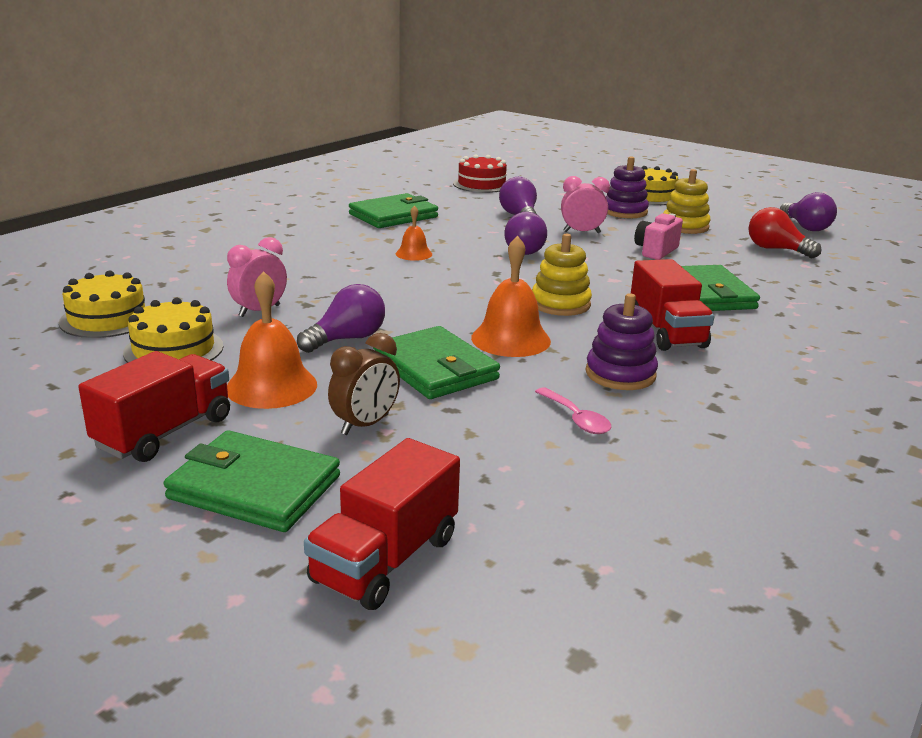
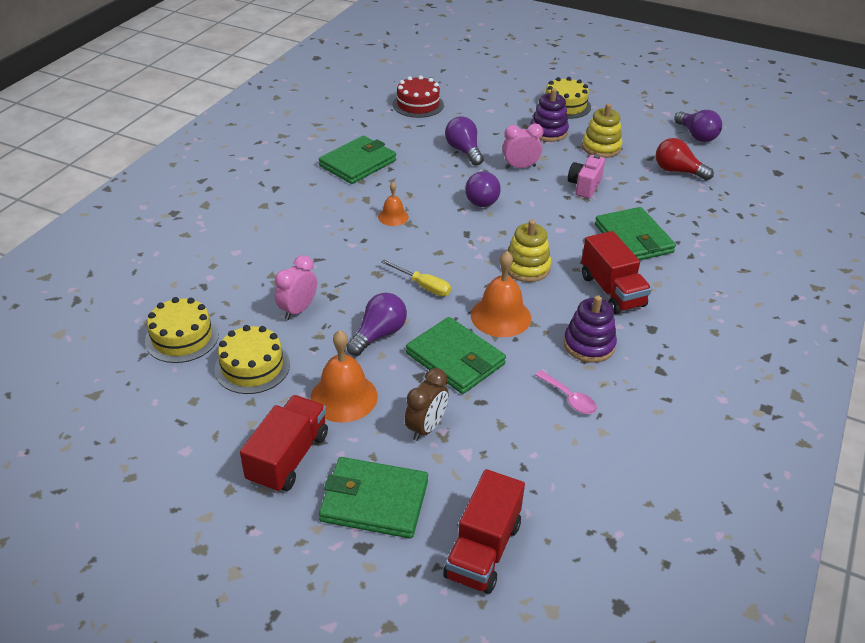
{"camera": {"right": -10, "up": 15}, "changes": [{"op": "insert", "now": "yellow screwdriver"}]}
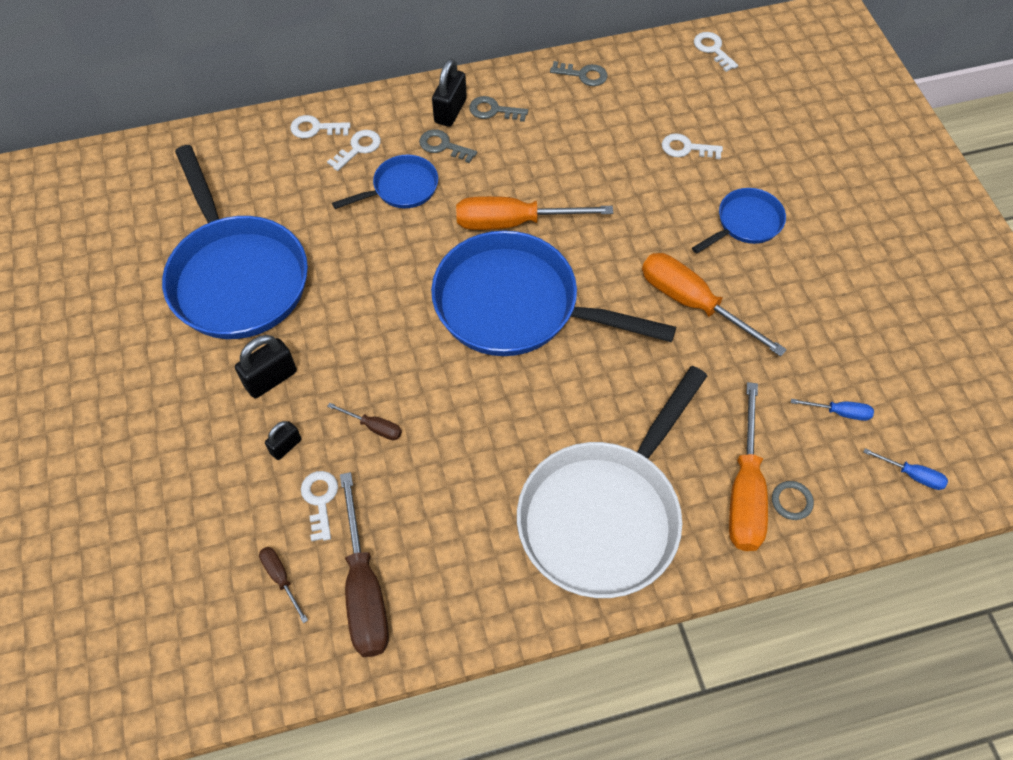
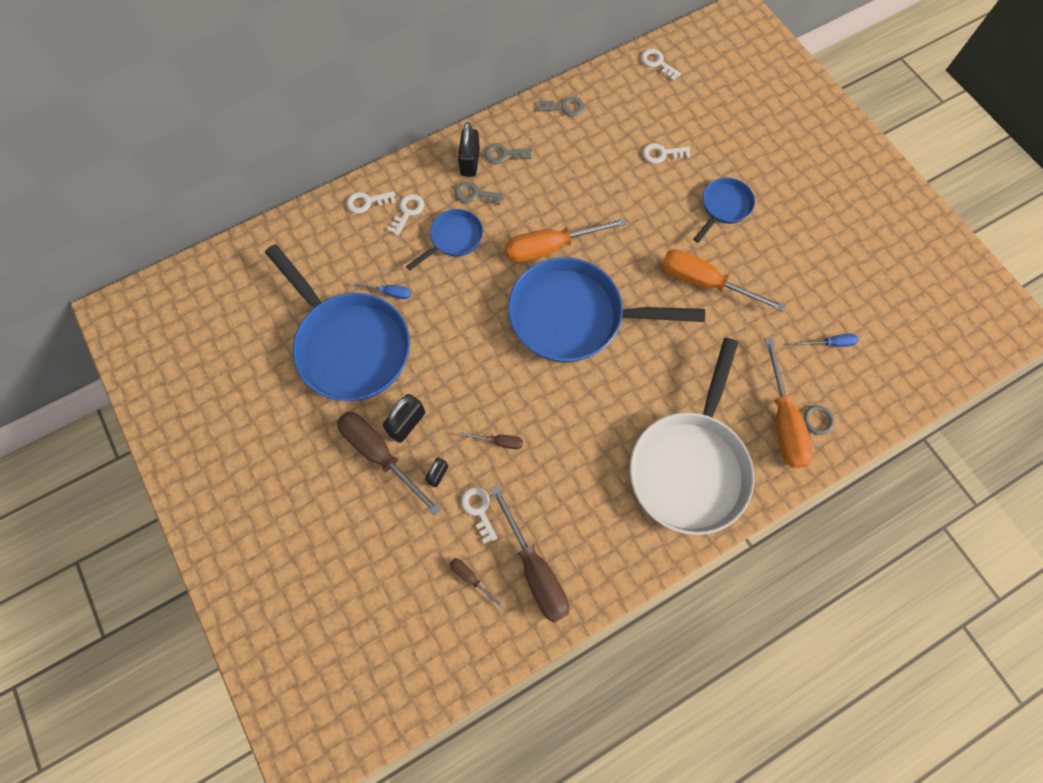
{"camera": {"right": -15, "up": 10}, "changes": [{"op": "insert", "now": "brown screwdriver (1st from left)"}, {"op": "move", "was": "blue screwdriver (2nd from left in the first image)", "now": "blue screwdriver (1st from left)"}]}
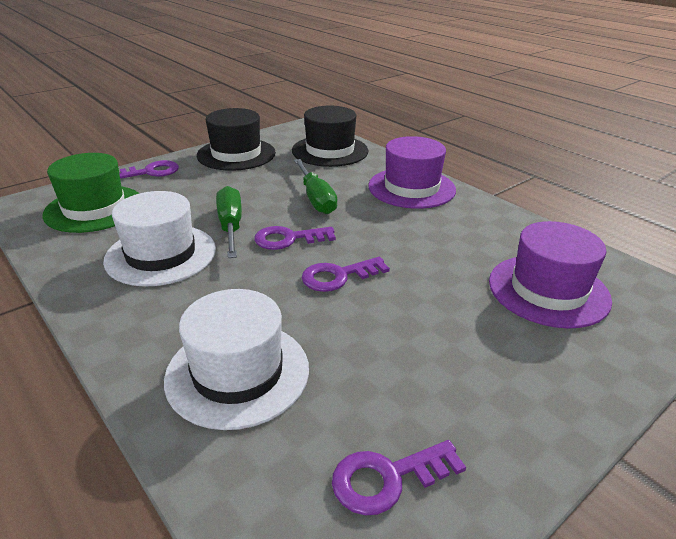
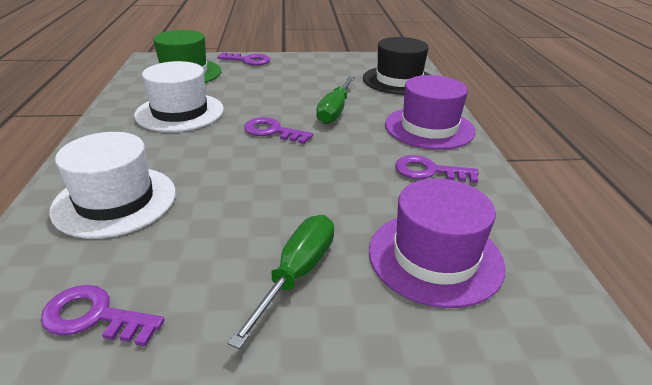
{"camera": {"right": 35, "up": 0}, "changes": [{"op": "delete", "was": "black hat (1st from left)"}, {"op": "move", "was": "green screwdriver (1st from left)"}, {"op": "move", "was": "purple key (3rd from left in the first image)", "now": "purple key (4th from left)"}]}
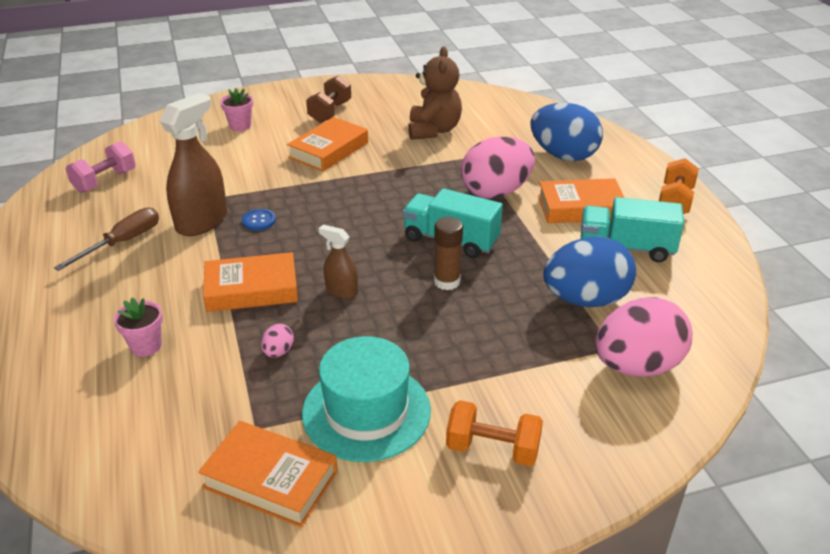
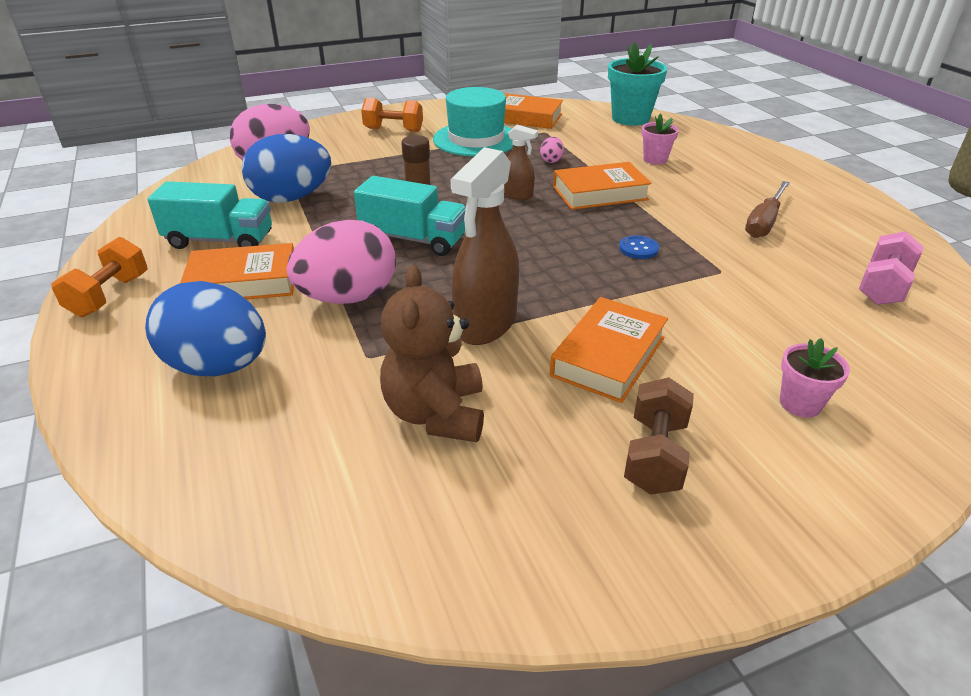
{"camera": {"right": 175, "up": 0}, "changes": [{"op": "insert", "now": "turquoise flower pot"}, {"op": "move", "was": "brown spray bottle (1st from left)"}]}
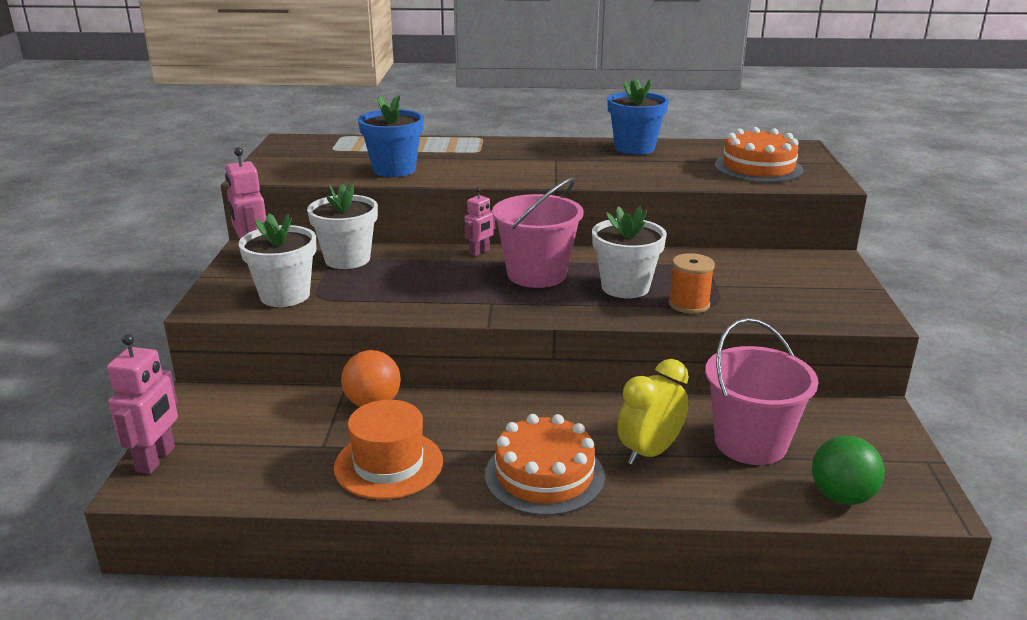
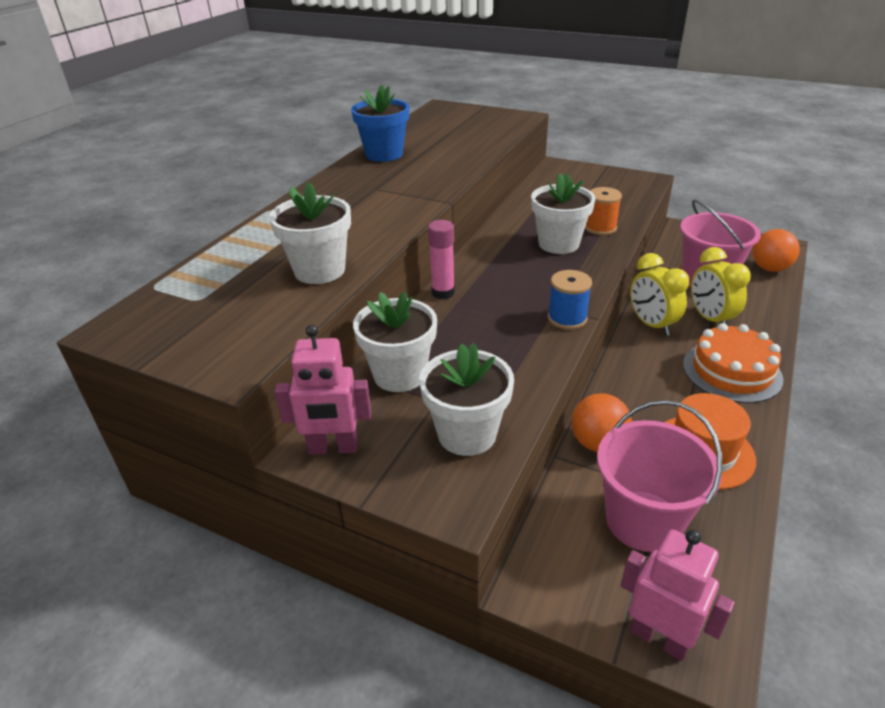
{"camera": {"right": -65, "up": 10}, "changes": [{"op": "delete", "was": "orange cake (2nd from left)"}, {"op": "insert", "now": "blue spool"}, {"op": "insert", "now": "yellow clock (1st from left)"}, {"op": "move", "was": "pink bucket (1st from left)"}, {"op": "replace", "was": "pink robot (3rd from left)", "now": "pink glue stick"}, {"op": "recolor", "was": "blue flower pot (1st from left)", "now": "white flower pot (1st from left)"}, {"op": "recolor", "was": "green ball", "now": "orange ball (2nd from left)"}]}
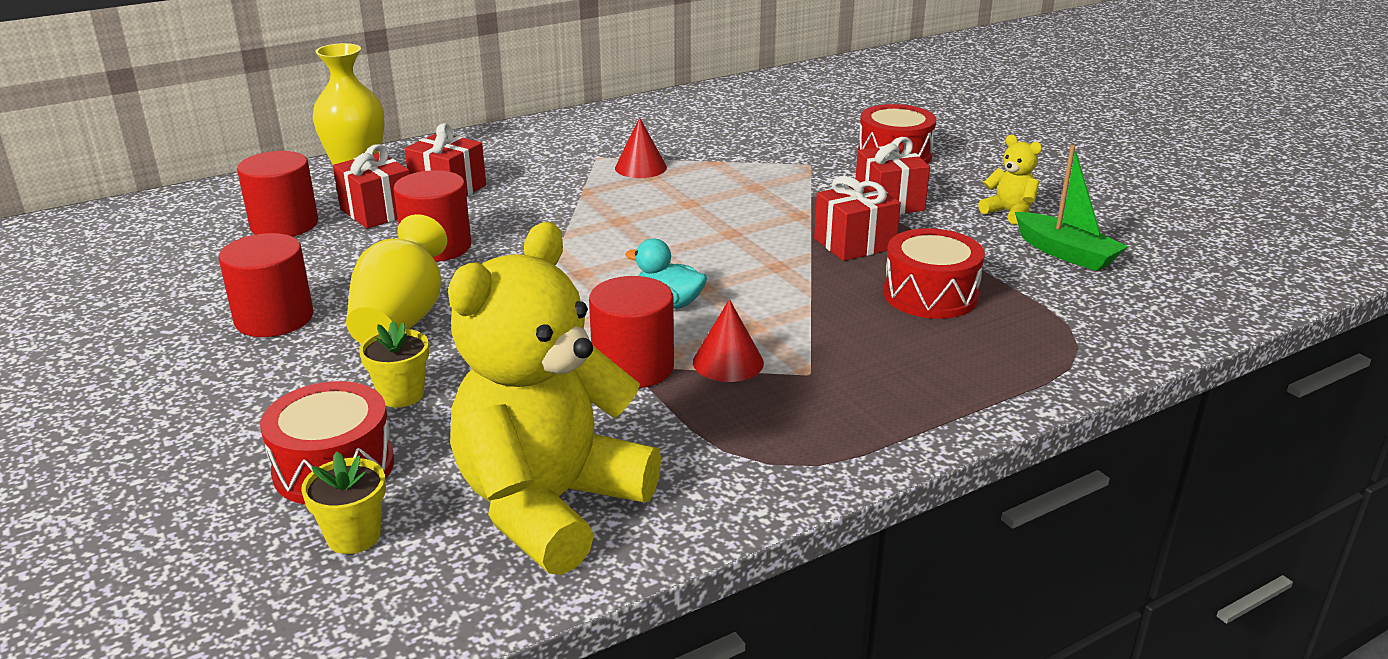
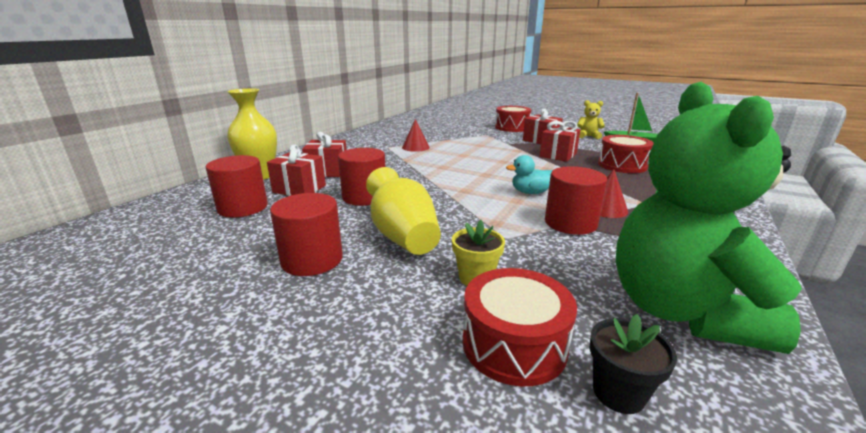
{"camera": {"right": -30, "up": -5}, "changes": [{"op": "recolor", "was": "yellow flower pot (1st from left)", "now": "black flower pot"}, {"op": "recolor", "was": "yellow teddy bear (1st from left)", "now": "green teddy bear"}]}
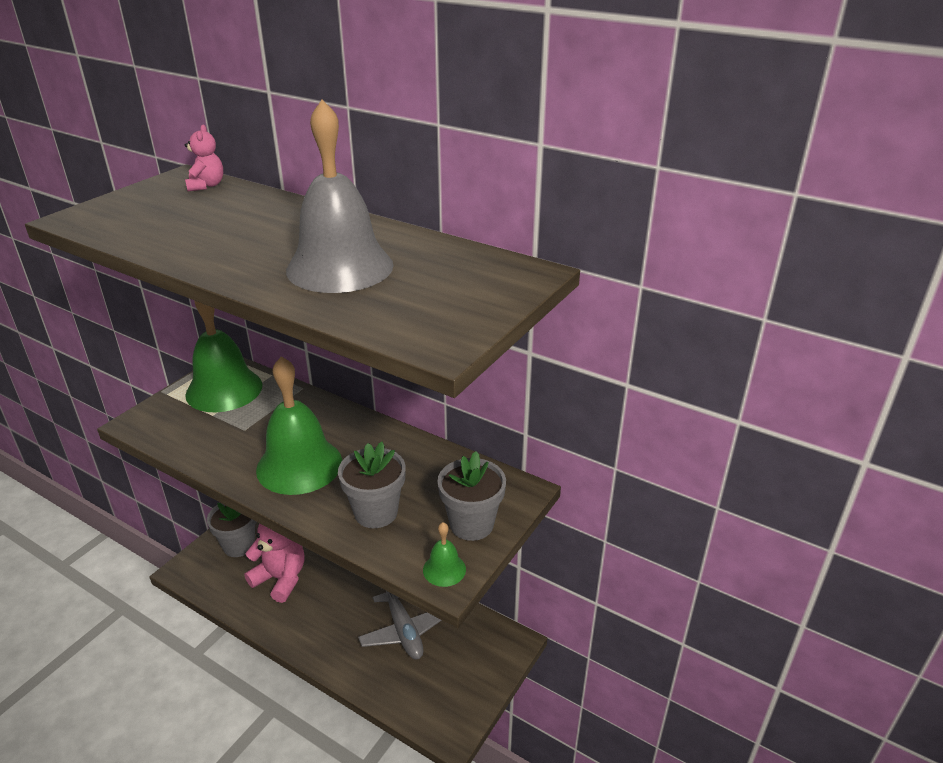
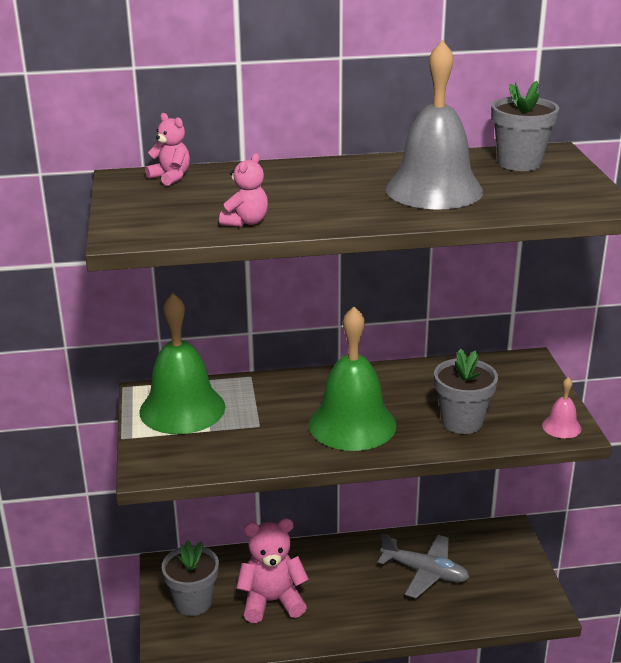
{"camera": {"right": -40, "up": -5}, "changes": [{"op": "insert", "now": "pink teddy bear (2nd from left)"}, {"op": "move", "was": "grey flower pot (3rd from left)"}, {"op": "recolor", "was": "green bell (3rd from left)", "now": "pink bell"}]}
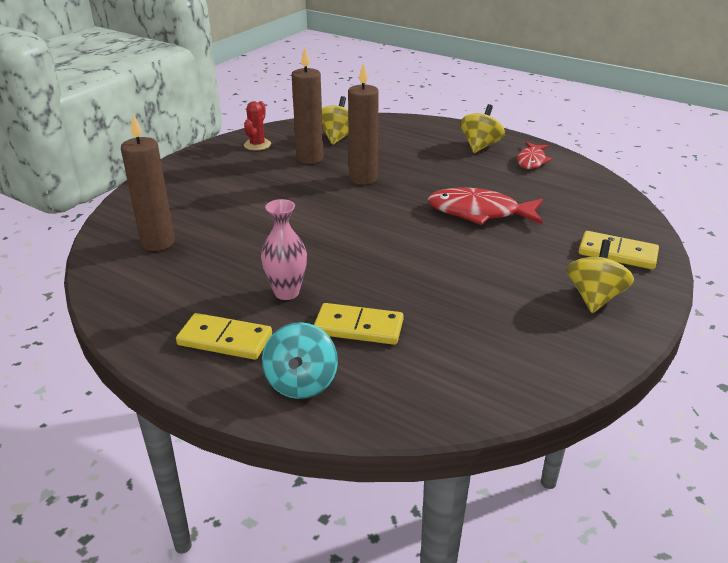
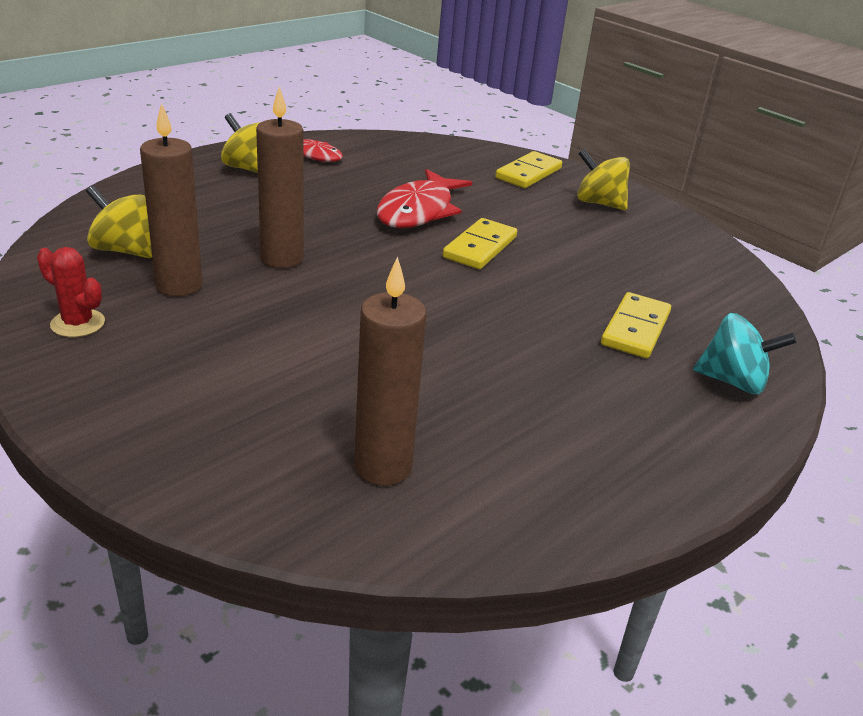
{"camera": {"right": -80, "up": 0}, "changes": [{"op": "delete", "was": "pink vase"}, {"op": "move", "was": "yellow domino (1st from left)"}]}
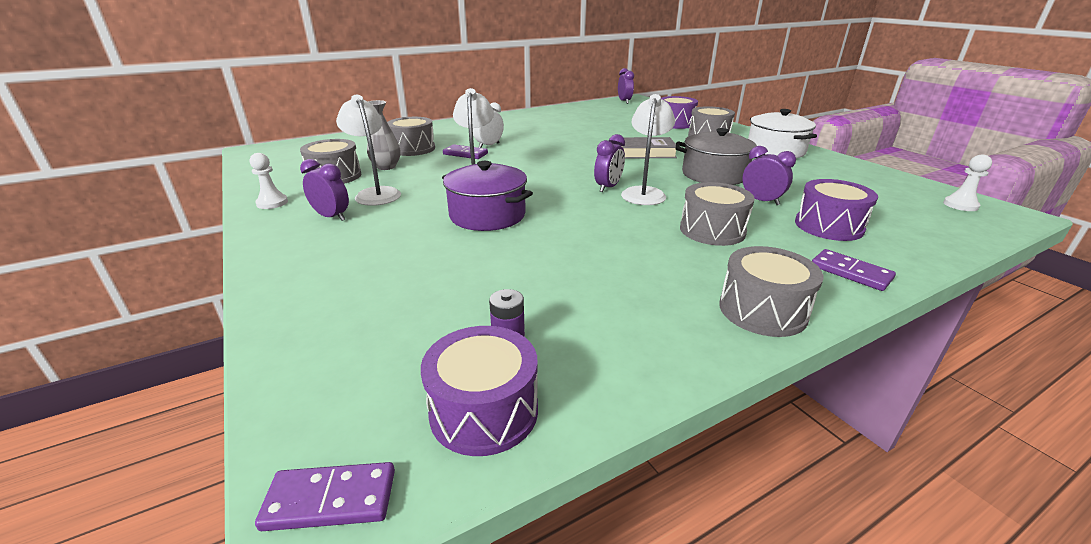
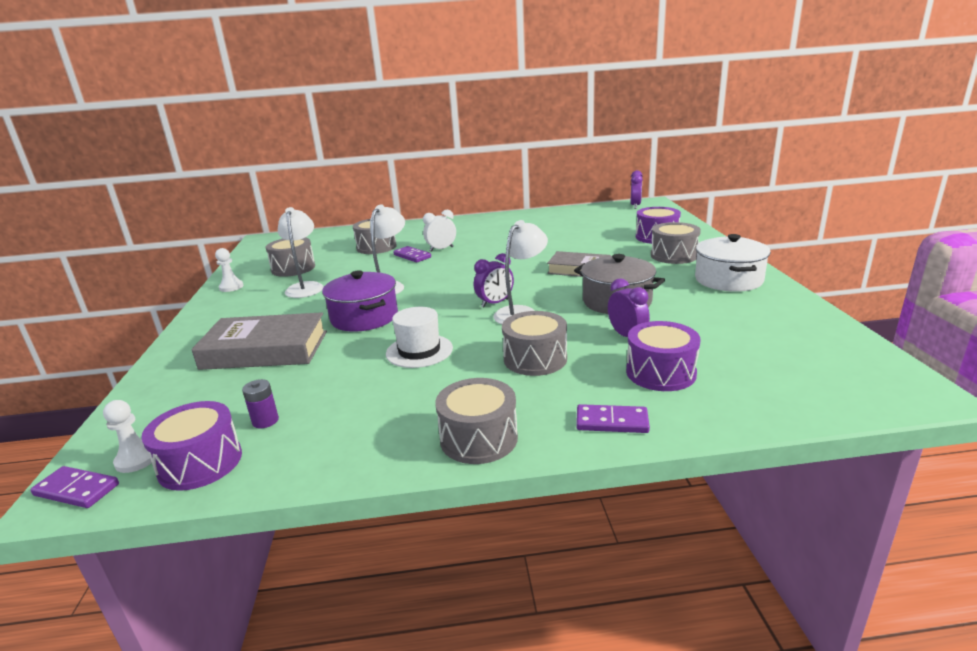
{"camera": {"right": 25, "up": -5}, "changes": [{"op": "delete", "was": "purple clock (1st from left)"}, {"op": "delete", "was": "grey vase"}, {"op": "insert", "now": "grey book (1st from left)"}, {"op": "insert", "now": "white hat"}, {"op": "move", "was": "white pawn (2nd from left in the first image)", "now": "white pawn (1st from left)"}, {"op": "rotate", "was": "purple domino (3rd from left)", "clockwise": -60}]}
